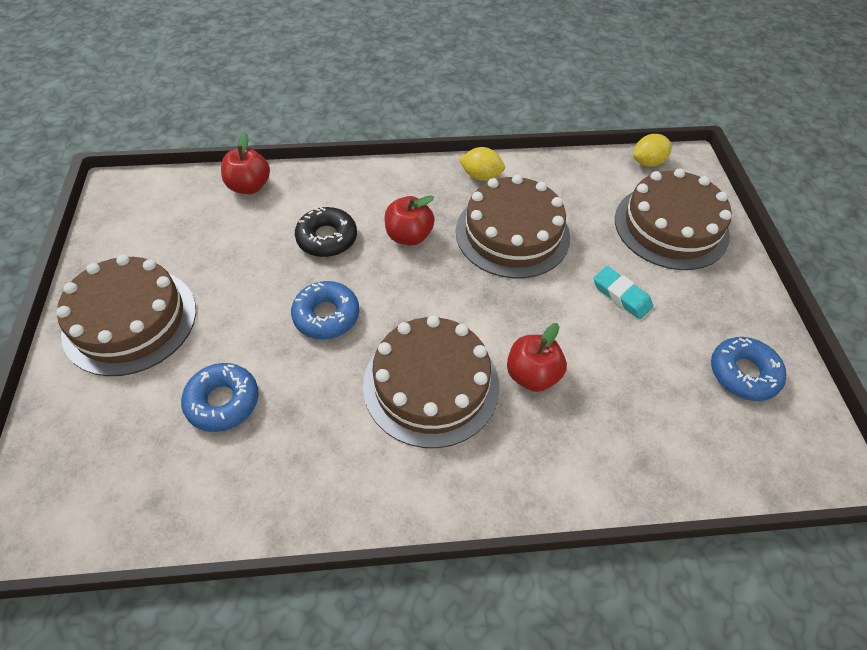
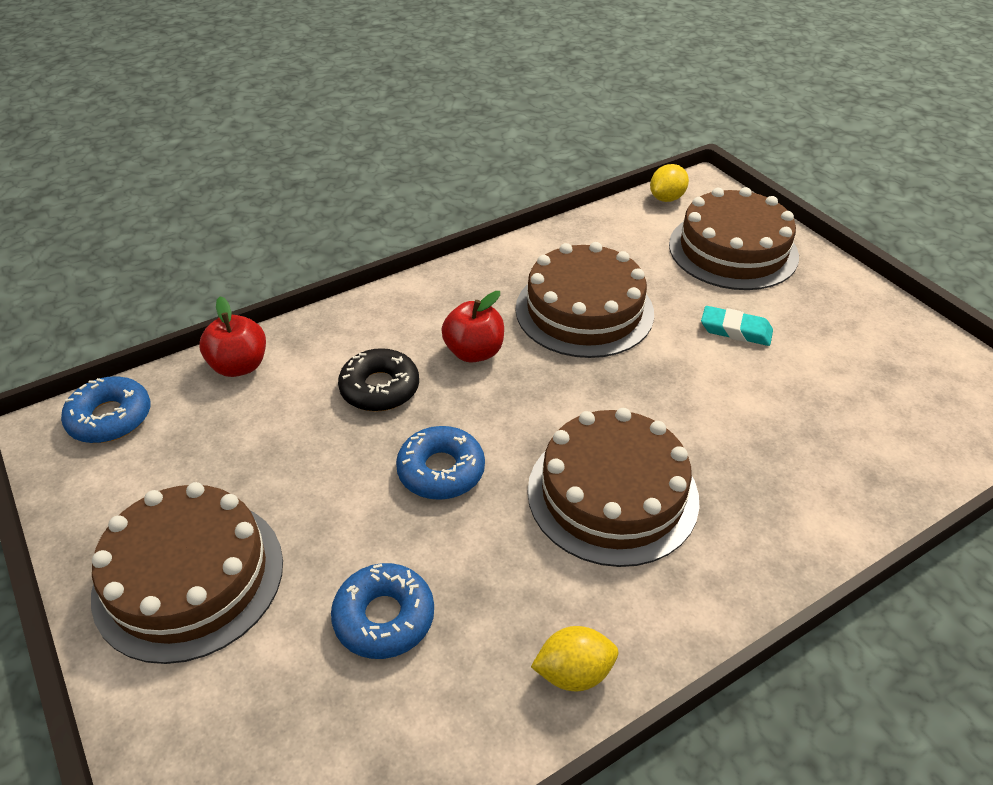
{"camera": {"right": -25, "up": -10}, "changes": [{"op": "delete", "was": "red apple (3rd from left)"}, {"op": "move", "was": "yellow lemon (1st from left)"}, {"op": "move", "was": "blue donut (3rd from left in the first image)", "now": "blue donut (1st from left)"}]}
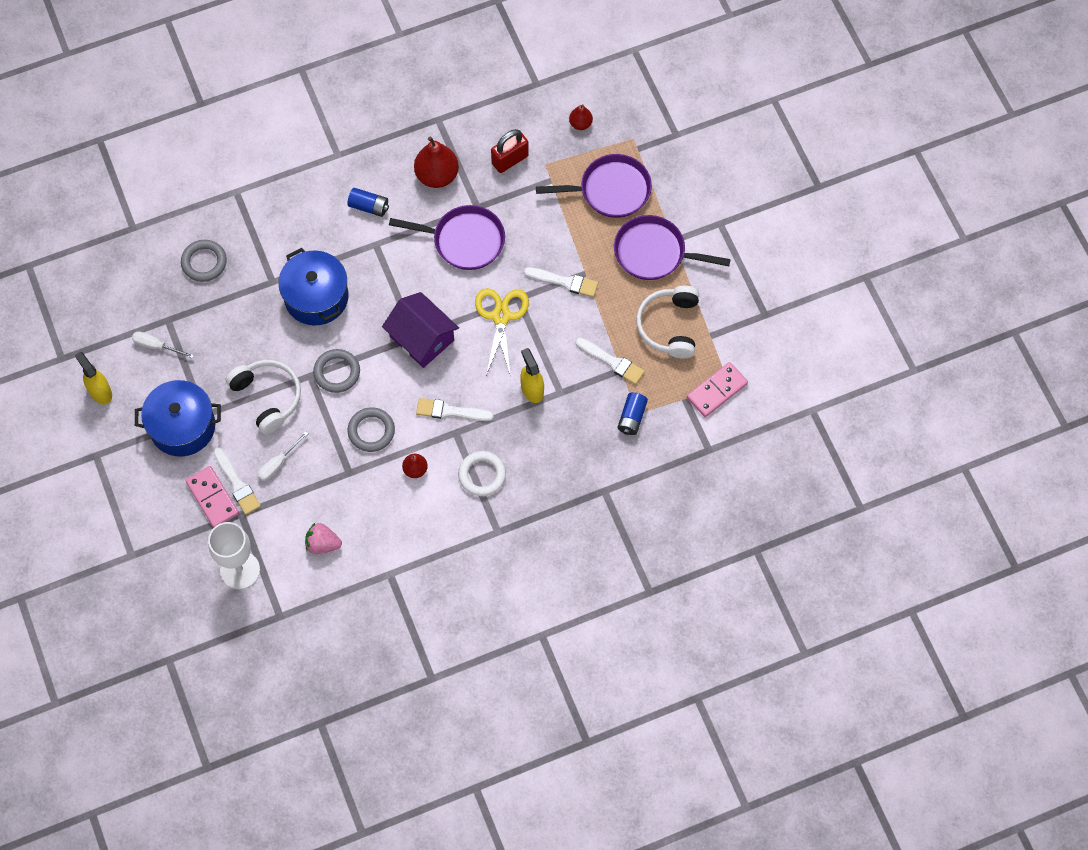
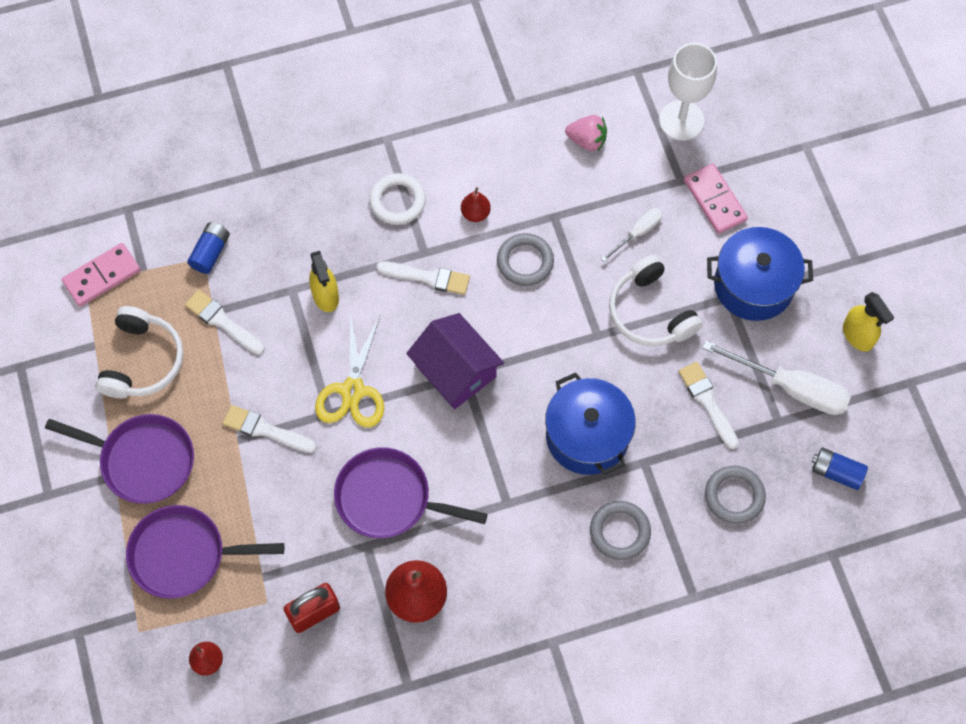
{"camera": {"right": -175, "up": 0}, "changes": [{"op": "move", "was": "white brush (1st from left in the first image)", "now": "white brush (4th from left)"}, {"op": "move", "was": "grey ring (2nd from left)"}, {"op": "move", "was": "blue battery (1st from left in the first image)", "now": "blue battery (2nd from left)"}, {"op": "resize", "was": "white screwdriver (1st from left in the first image)", "ratio": 1.85}]}
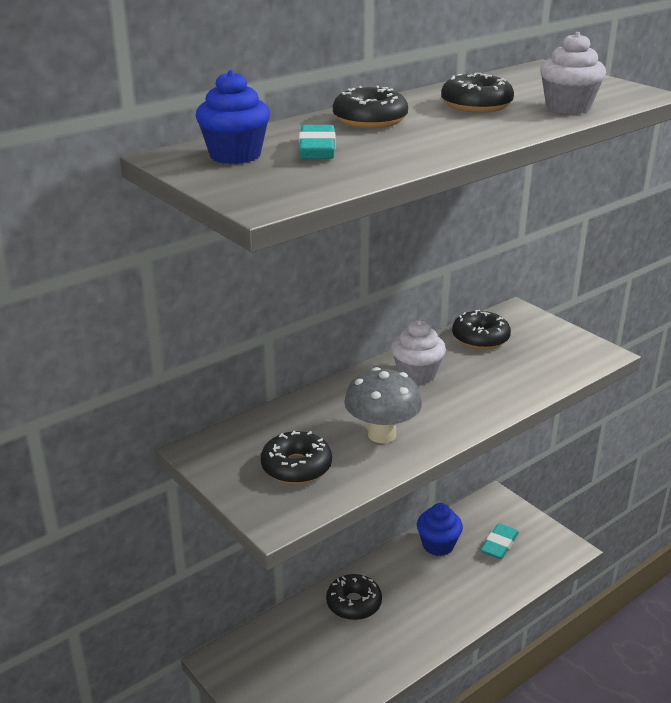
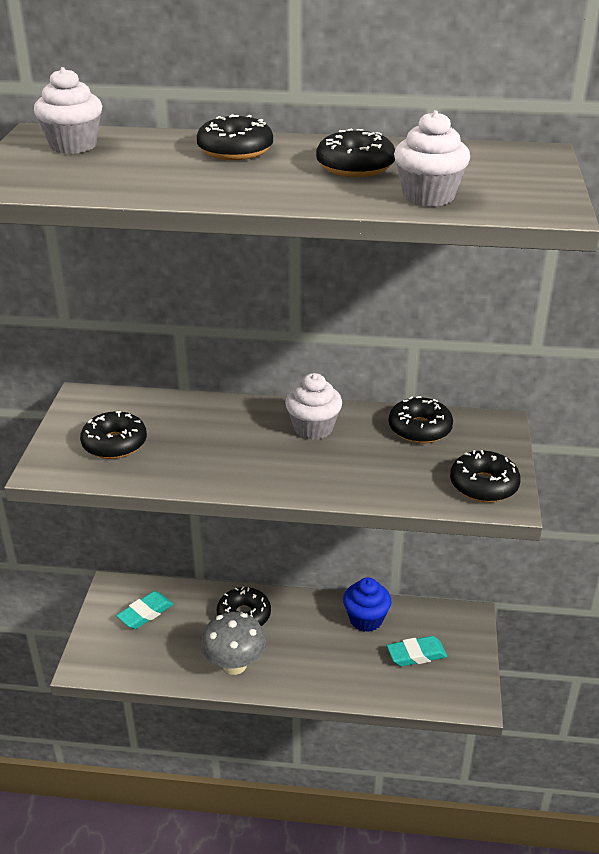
{"camera": {"right": 45, "up": 5}, "changes": [{"op": "insert", "now": "black donut (6th from left)"}, {"op": "move", "was": "turquoise eraser (1st from left)"}, {"op": "move", "was": "grey mushroom"}, {"op": "recolor", "was": "blue cupcake (1st from left)", "now": "white cupcake (1st from left)"}]}
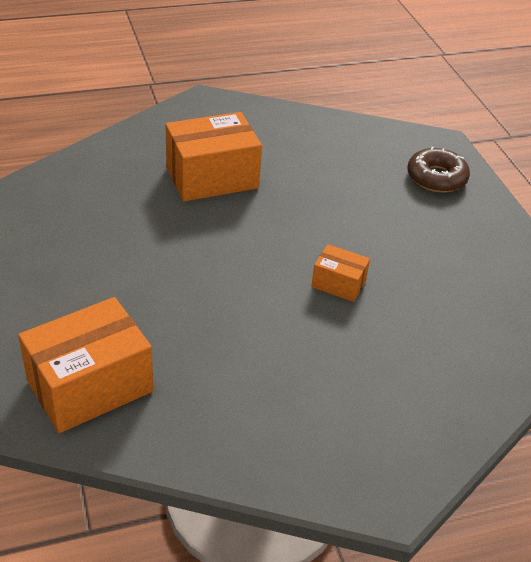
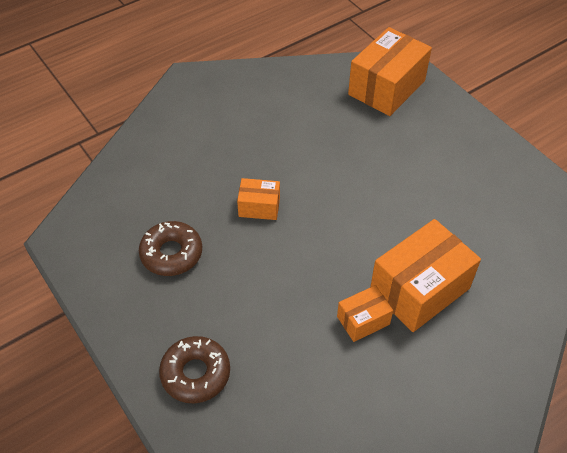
{"camera": {"right": 165, "up": 10}, "changes": [{"op": "insert", "now": "brown donut (1st from left)"}, {"op": "insert", "now": "orange box (2nd from left)"}]}
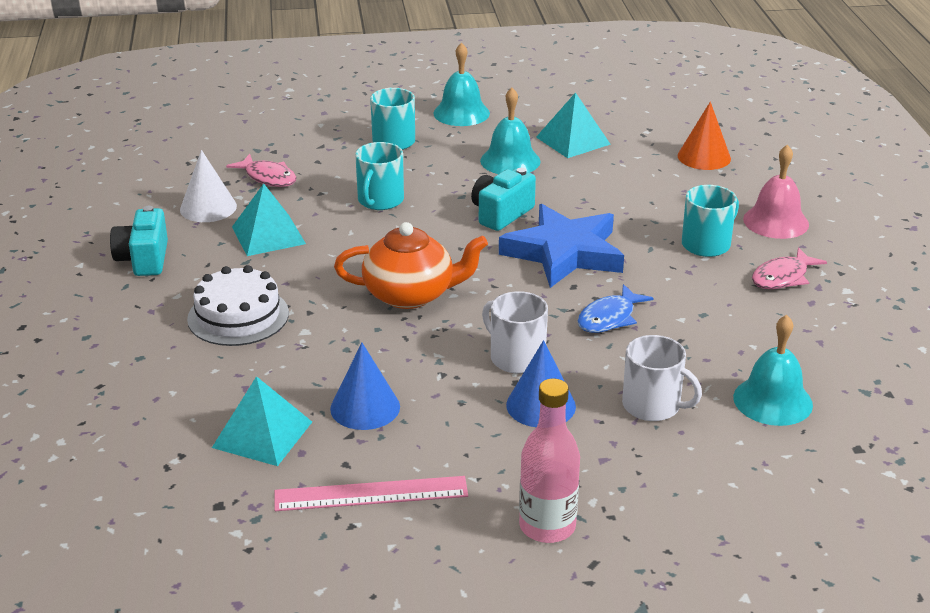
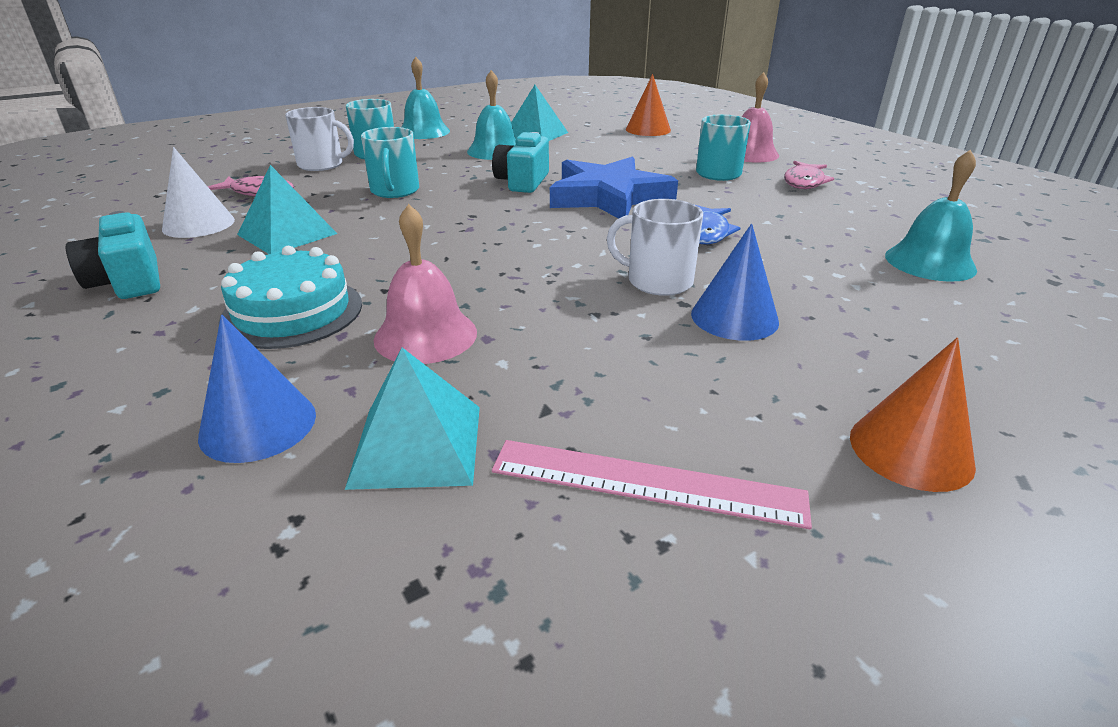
{"camera": {"right": -25, "up": 0}, "changes": [{"op": "delete", "was": "orange teapot"}, {"op": "insert", "now": "pink bell (1st from left)"}, {"op": "move", "was": "blue cone (1st from left)"}, {"op": "move", "was": "white mug (2nd from left in the first image)", "now": "white mug (1st from left)"}, {"op": "replace", "was": "pink bottle", "now": "orange cone (2nd from left)"}, {"op": "recolor", "was": "white cake", "now": "turquoise cake"}, {"op": "rotate", "was": "pink ruler", "clockwise": 45}]}
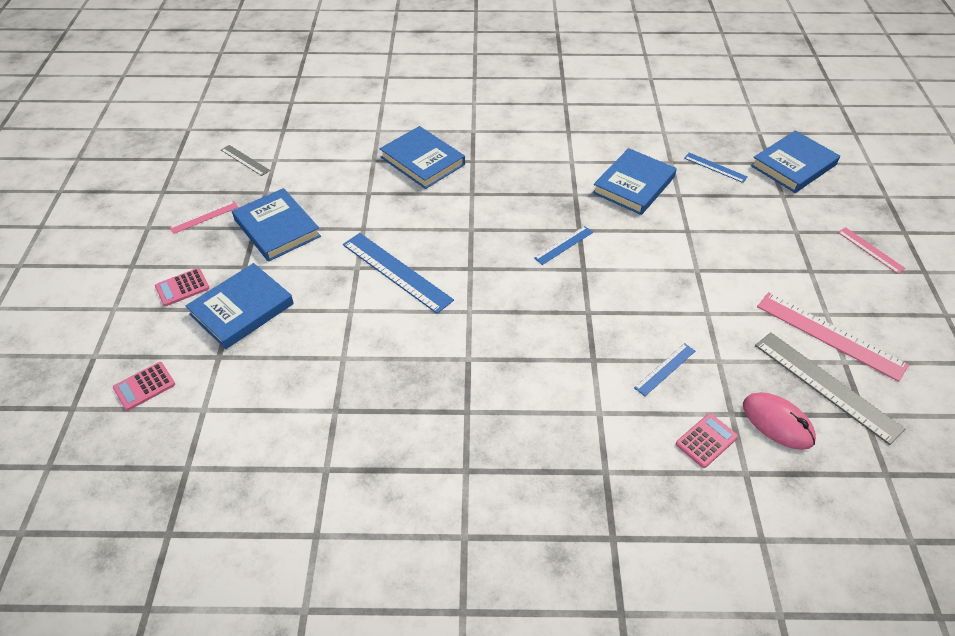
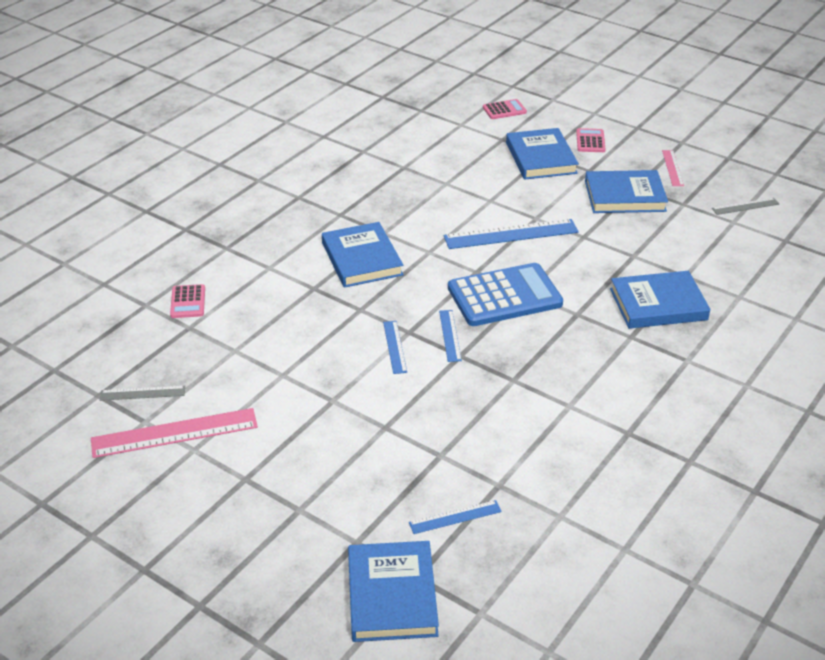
{"camera": {"right": 125, "up": -10}, "changes": [{"op": "delete", "was": "pink mouse"}, {"op": "delete", "was": "pink ruler (3rd from left)"}, {"op": "insert", "now": "blue calculator"}, {"op": "move", "was": "blue book (4th from left in the first image)", "now": "blue book (1st from left)"}, {"op": "move", "was": "blue ruler (3rd from left in the first image)", "now": "blue ruler (1st from left)"}, {"op": "rotate", "was": "pink calculator (1st from left in the first image)", "clockwise": 75}, {"op": "resize", "was": "grey ruler (2nd from left in the first image)", "ratio": 0.53}]}
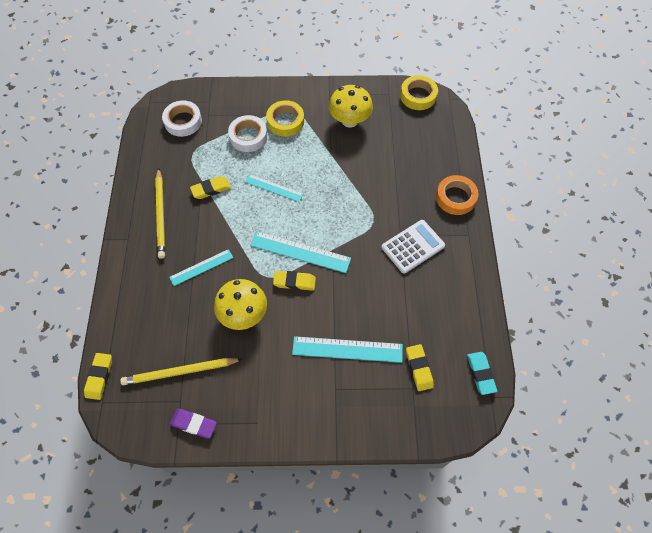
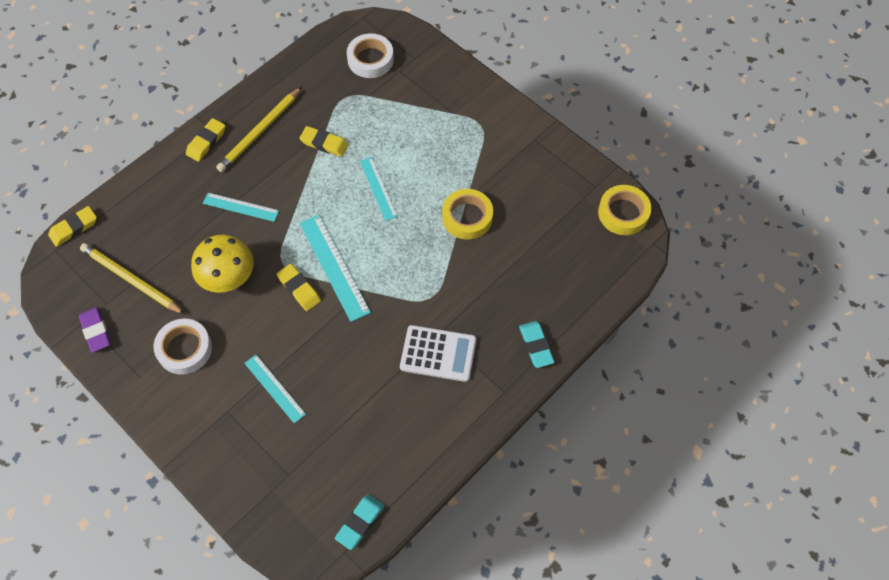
{"camera": {"right": 45, "up": 0}, "changes": [{"op": "delete", "was": "yellow mushroom (2nd from left)"}, {"op": "move", "was": "white tape (2nd from left in the first image)", "now": "white tape (1st from left)"}, {"op": "move", "was": "yellow tape (1st from left)"}, {"op": "move", "was": "yellow eraser (4th from left in the first image)", "now": "yellow eraser (2nd from left)"}, {"op": "replace", "was": "orange tape", "now": "turquoise eraser (2nd from left)"}, {"op": "resize", "was": "turquoise ruler (4th from left in the first image)", "ratio": 0.63}]}
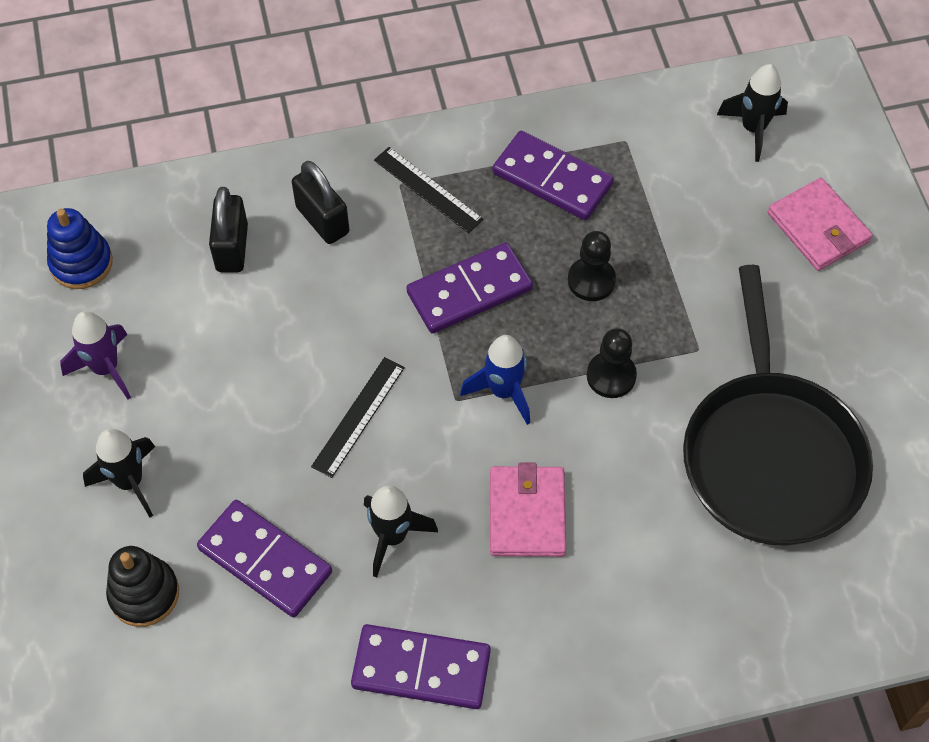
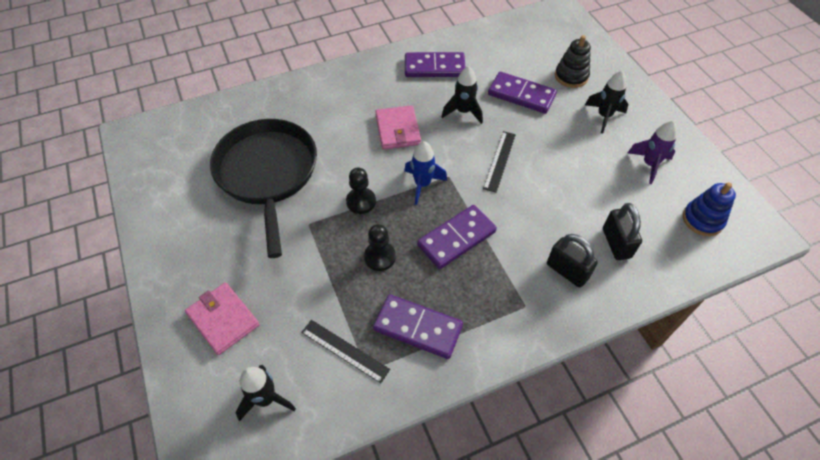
{"camera": {"right": 170, "up": -5}, "changes": [{"op": "move", "was": "black ruler (2nd from left in the first image)", "now": "black ruler (1st from left)"}]}
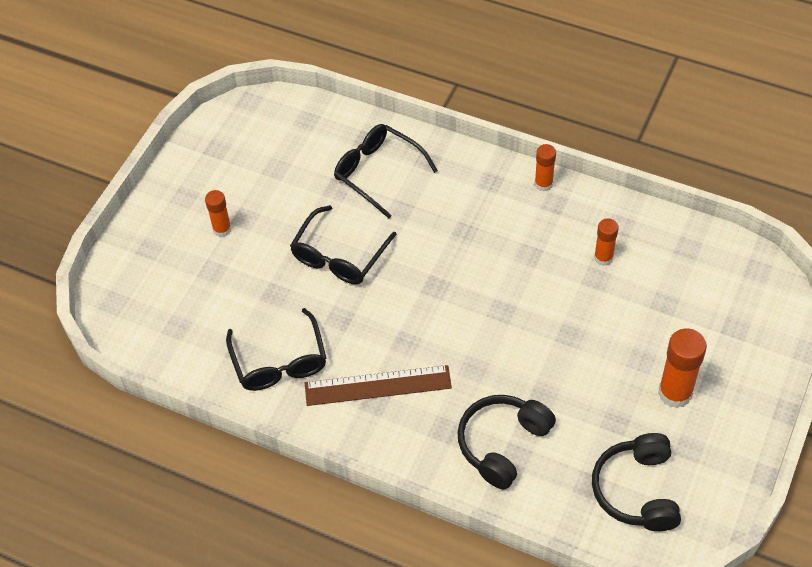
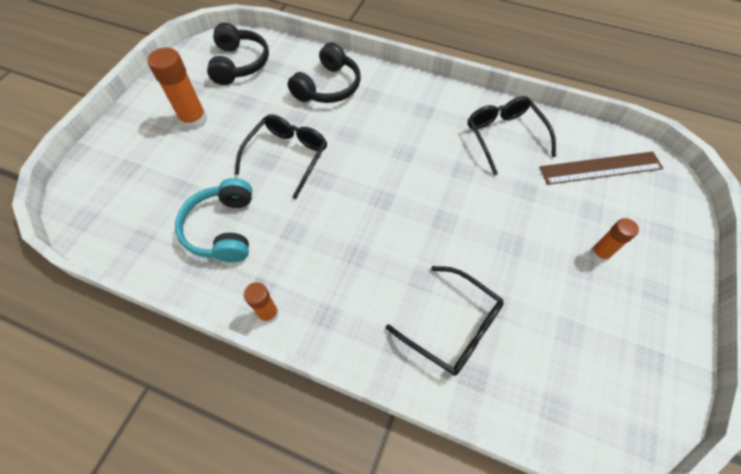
{"camera": {"right": 175, "up": 5}, "changes": [{"op": "move", "was": "black glasses (2nd from left in the first image)", "now": "black glasses (1st from left)"}, {"op": "move", "was": "brown ruler"}, {"op": "replace", "was": "orange glue stick (3rd from left)", "now": "turquoise headphones"}]}
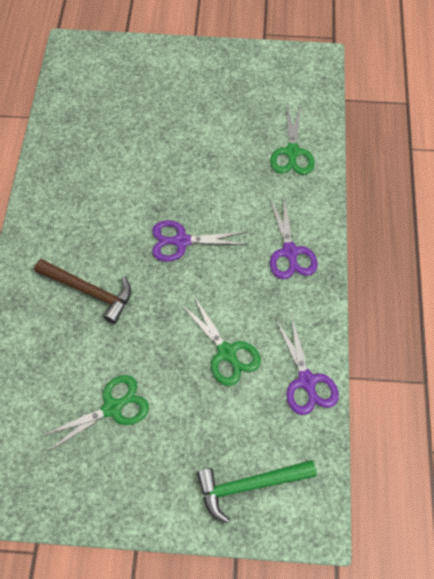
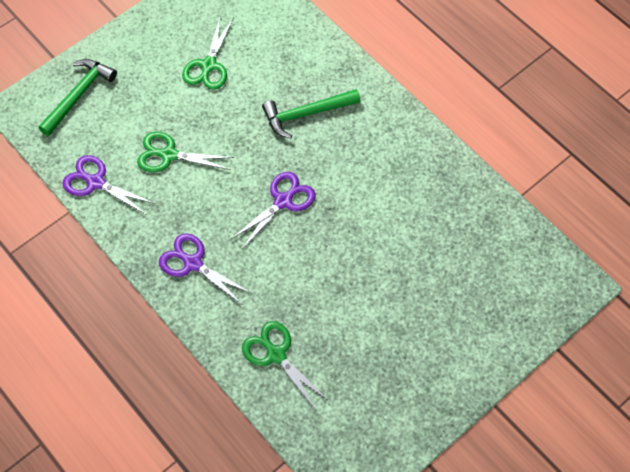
{"camera": {"right": 135, "up": 0}, "changes": [{"op": "recolor", "was": "brown hammer", "now": "green hammer (2nd from left)"}]}
